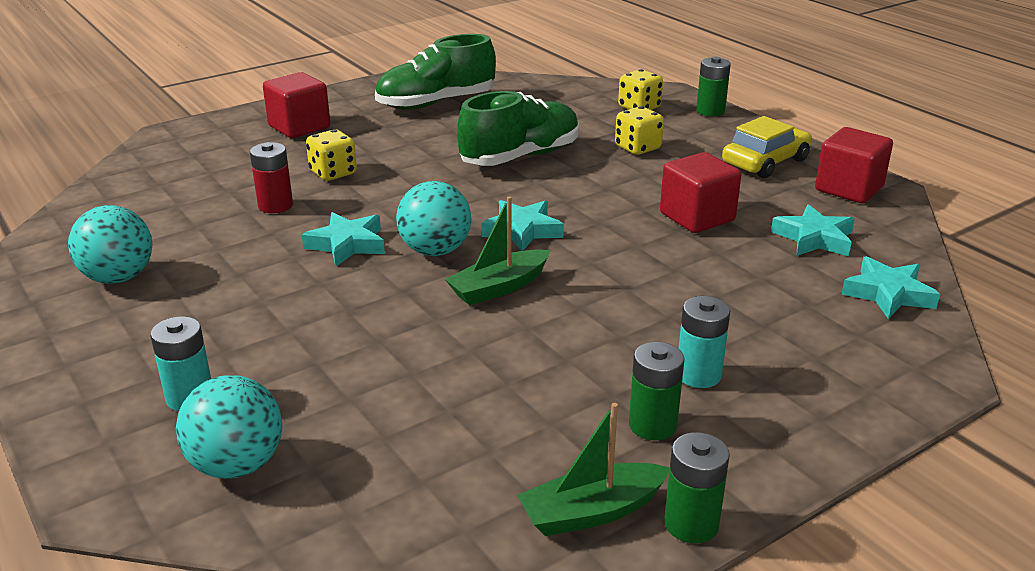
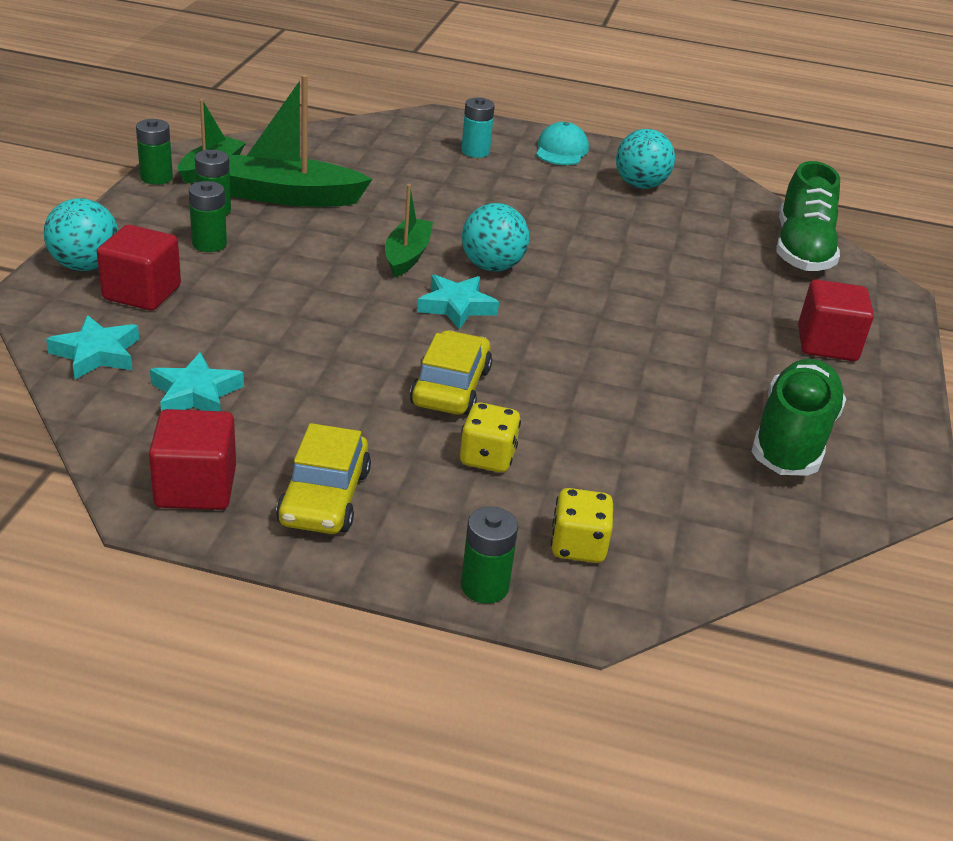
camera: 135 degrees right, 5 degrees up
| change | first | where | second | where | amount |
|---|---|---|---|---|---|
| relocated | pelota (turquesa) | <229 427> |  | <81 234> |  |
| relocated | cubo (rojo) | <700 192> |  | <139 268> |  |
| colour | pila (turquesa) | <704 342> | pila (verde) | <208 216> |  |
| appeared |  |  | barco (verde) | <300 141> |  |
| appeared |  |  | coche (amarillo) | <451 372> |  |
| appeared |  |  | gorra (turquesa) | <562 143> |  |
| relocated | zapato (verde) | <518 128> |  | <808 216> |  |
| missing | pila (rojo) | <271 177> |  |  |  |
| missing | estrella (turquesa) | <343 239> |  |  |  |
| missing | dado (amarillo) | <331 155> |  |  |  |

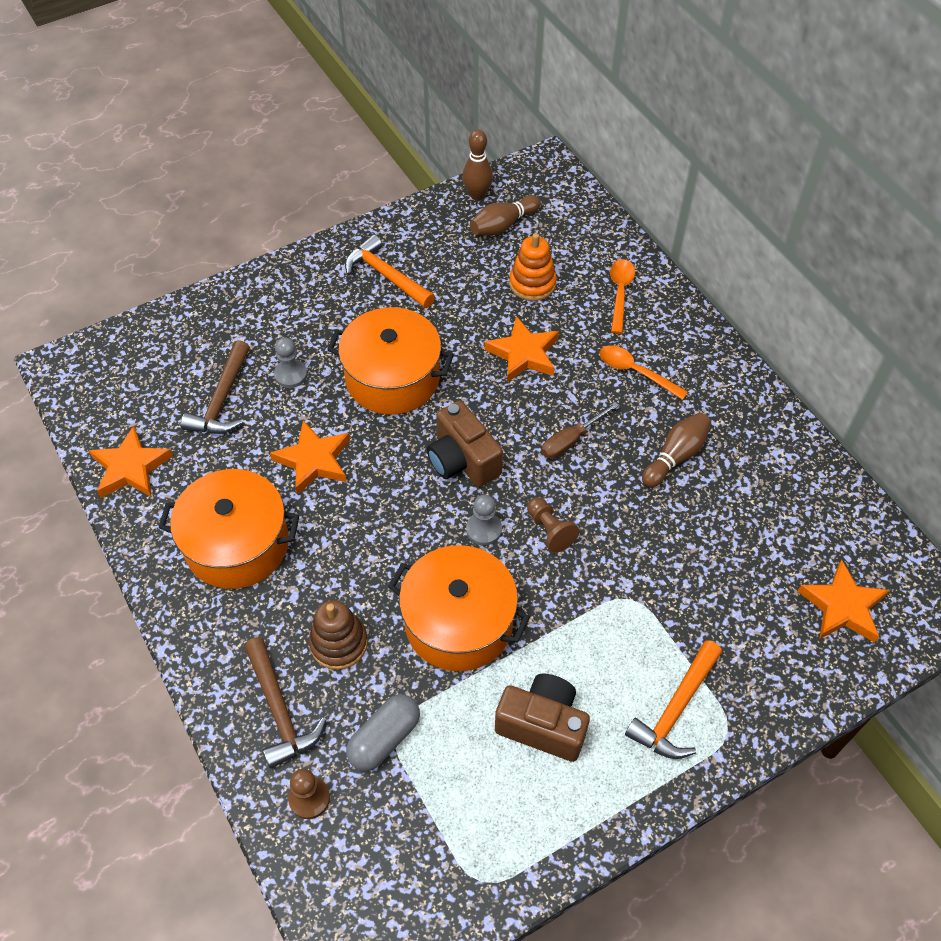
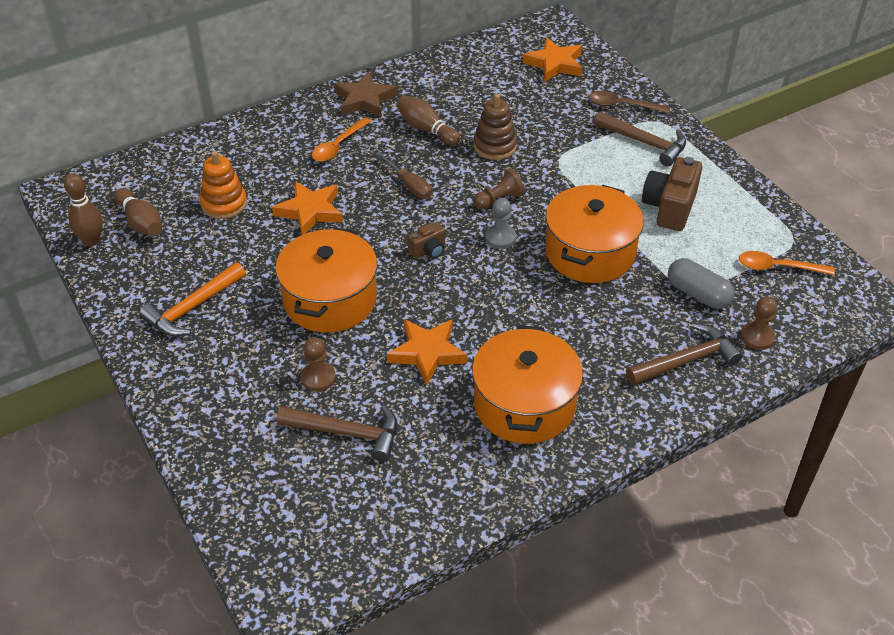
camera: 90 degrees left, 10 degrees down
| change | first | where | second | where | amount |
|---|---|---|---|---|---|
| colour | peón (gris) | <290 362> | peón (marrón) | <318 364> |  |
| appeared |  |  | estrella (marrón) | <366 94> |  |
| size | cámara (marrón) | <465 443> |  | <426 240> | x0.54 |
| relocated | juguete apilable (marrón) | <338 635> |  | <495 127> |  |
| appeared |  |  | cuchara (marrón) | <629 102> |  |
| colour | martillo (naranja) | <673 699> | martillo (marrón) | <640 138> |  |
| relocated | cuchara (naranja) | <622 296> |  | <787 263> |  |
| missing | estrella (naranja) | <131 462> |  |  |  |

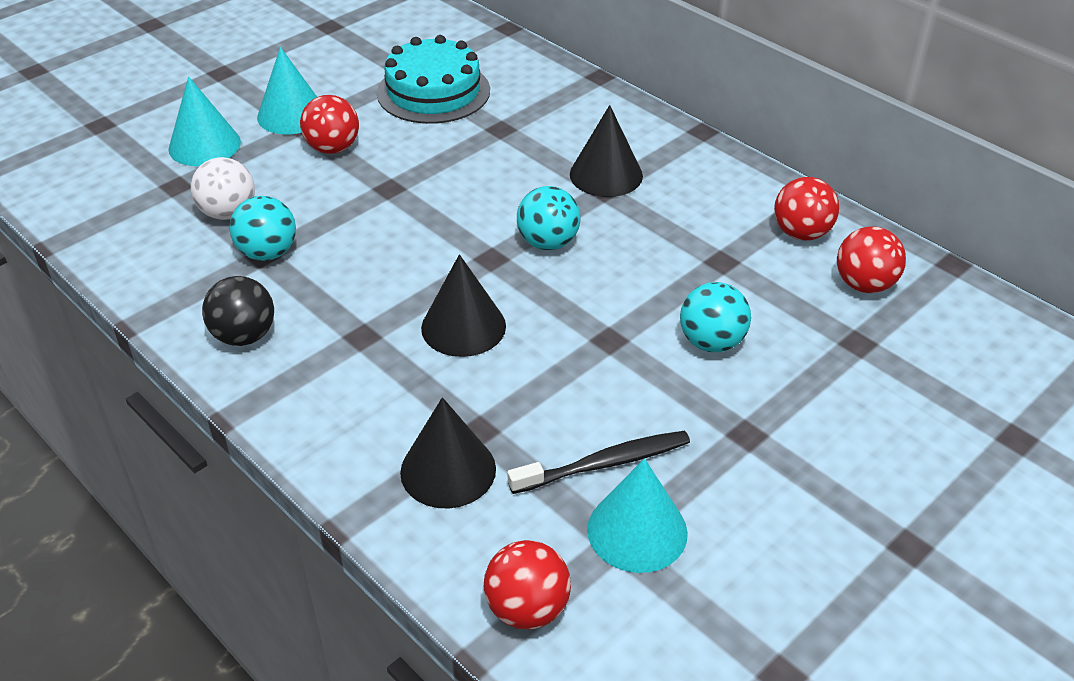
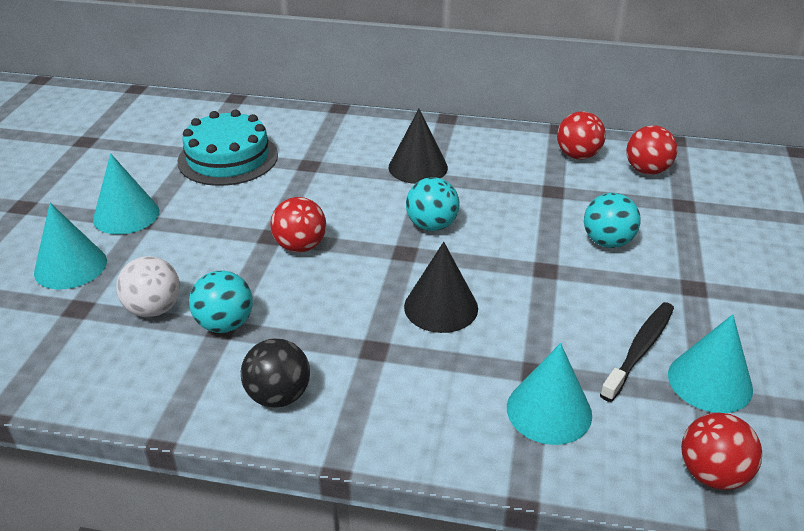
camera: 35 degrees left, 5 degrees down
| change | first | where | second | where | amount |
|---|---|---|---|---|---|
| relocated | pelota (rojo) | <329 124> |  | <298 224> |  |
| colour | cono (negro) | <448 452> | cono (turquesa) | <549 394> |  |

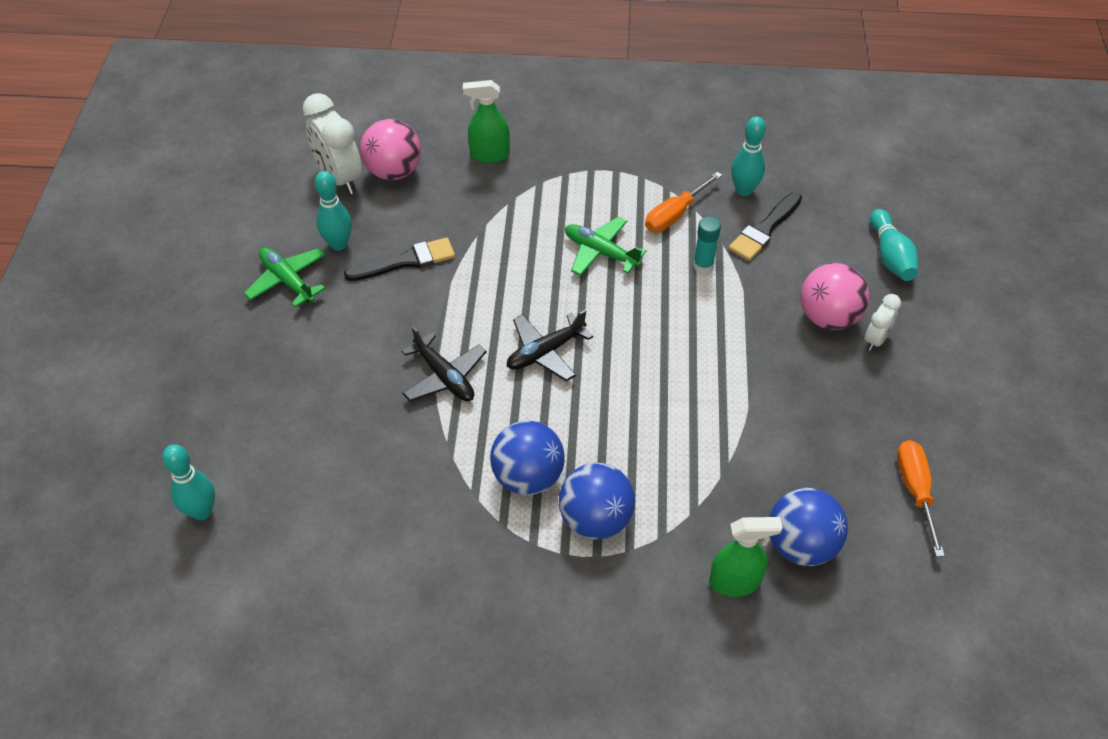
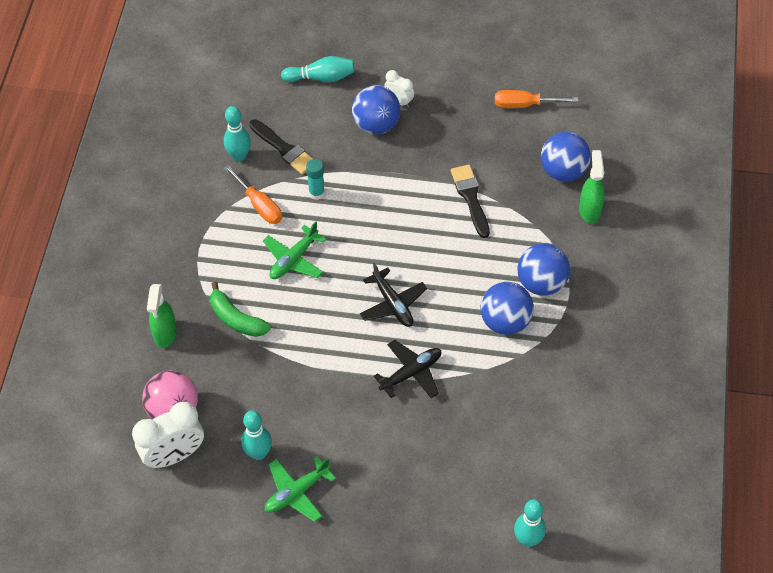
camera: 85 degrees left, 5 degrees up
| change | first | where | second | where | amount |
|---|---|---|---|---|---|
| appeared |  |  | plátano (verde) | <240 309> |  |
| colour | pelota (rosa) | <834 296> | pelota (azul) | <376 109> |  |
| relocated | pincel (negro) | <399 259> |  | <470 201> |  |

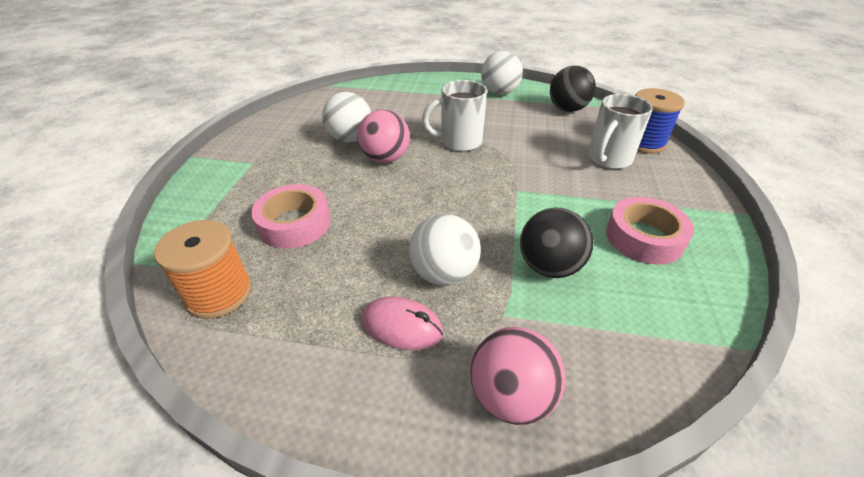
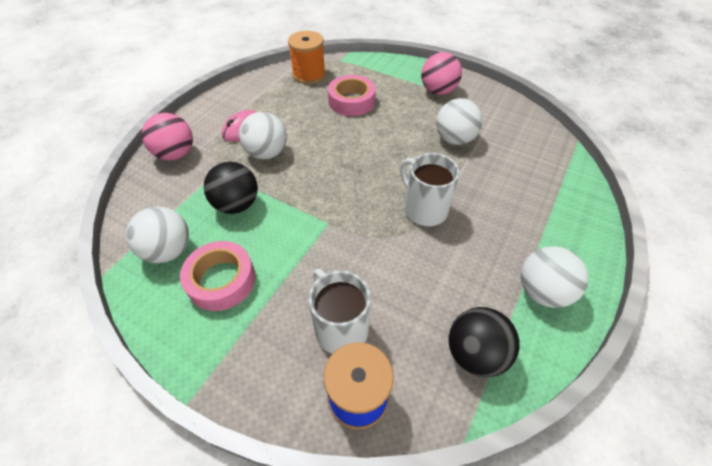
camera: 110 degrees right, 10 degrees up
| change | first | where | second | where | amount |
|---|---|---|---|---|---|
| appeared |  |  | pelota (blanco) | <157 235> |  |
| spun | taza (blanco) | <454 116> |  | <430 189> | 45 degrees counterclockwise |
| relocated | pelota (rosa) | <383 136> |  | <441 73> |  |

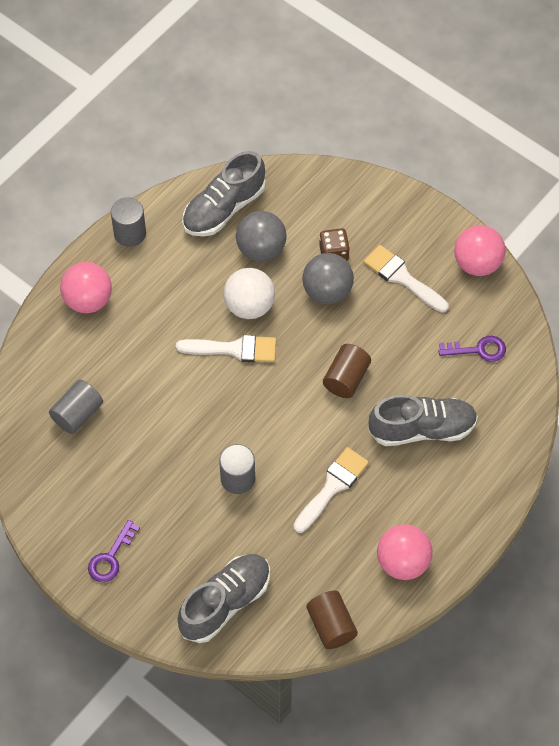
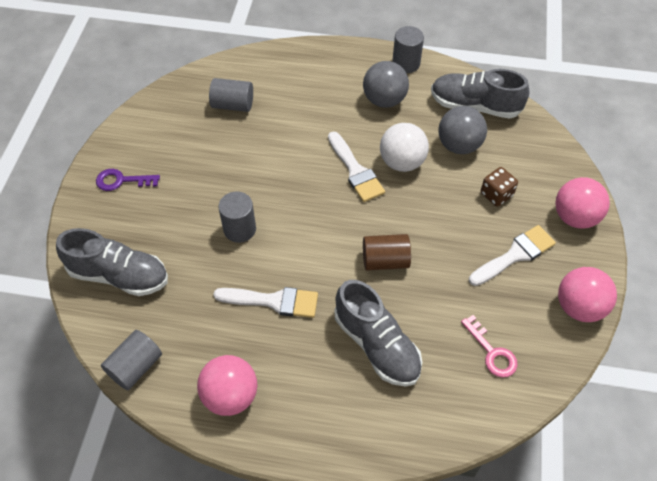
camera: 60 degrees right, 5 degrees down
| change | first | where | second | where | amount |
|---|---|---|---|---|---|
| colour | cilindro (marrón) | <332 619> | cilindro (gris) | <131 360> |  |
| relocated | pelota (gris) | <328 278> |  | <386 84> |  |
| colour | llave (morado) | <472 349> | llave (rosa) | <489 346> |  |
| spun | pincel (blanco) | <406 279> |  | <512 255> | 45 degrees clockwise |
| relocated | pelota (rosa) | <86 287> |  | <583 203> |  |

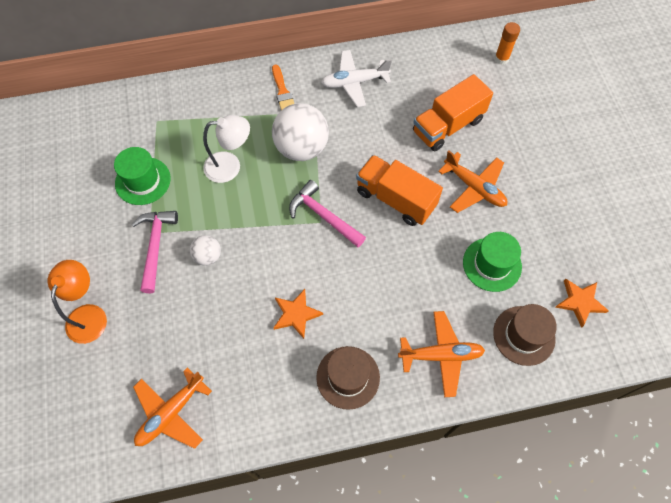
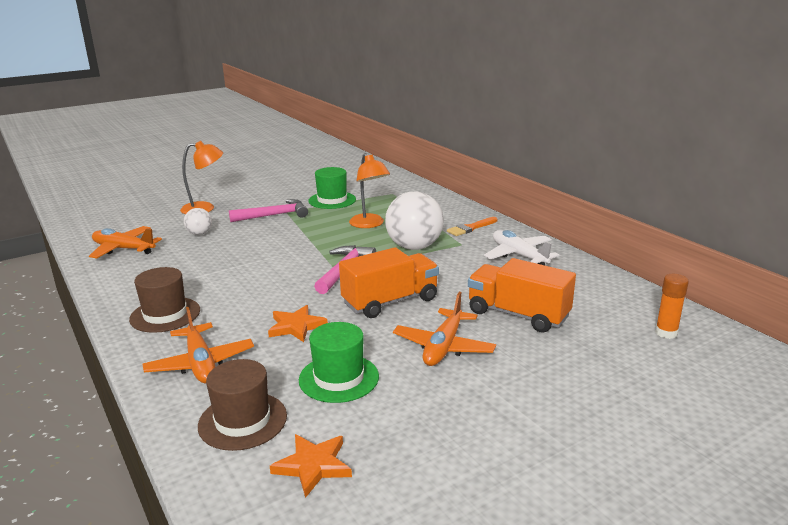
camera: 70 degrees right, 40 degrees down
| change | first | where | second | where | amount |
|---|---|---|---|---|---|
| relocated | pelota (blanco) | <205 250> |  | <198 221> |  |
| relocated | estrella (naranja) | <298 314> |  | <298 323> |  |
| spun | camión (naranja) | <399 190> |  | <389 282> | 45 degrees clockwise |
| colour | lámpara (blanco) | <226 149> | lámpara (naranja) | <369 190> |  |

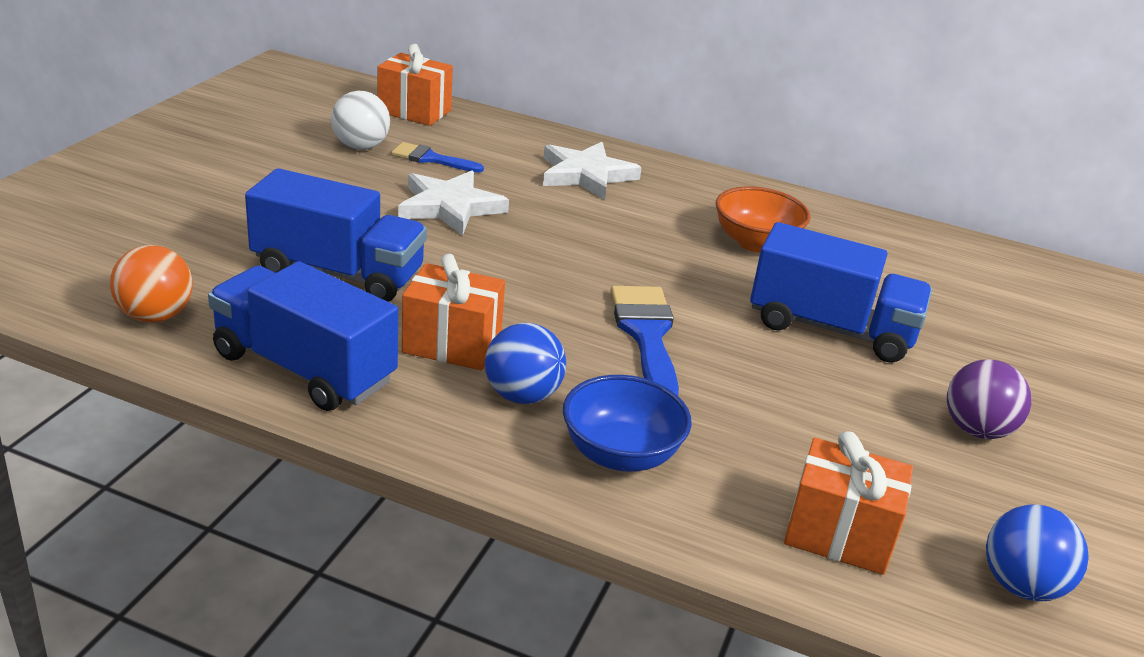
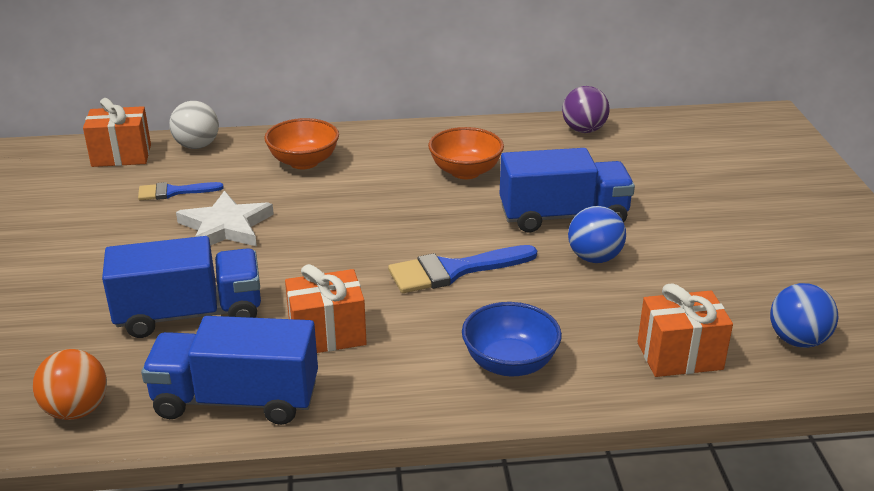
camera: 25 degrees left, 0 degrees up
| change | first | where | second | where | amount |
|---|---|---|---|---|---|
| relocated | pelota (blanco) | <360 120> |  | <194 125> |  |
| exchanged | estrella (blanco) | <592 171> | cuenco (naranja) | <301 143> |  |
| spun | pincel (azul) | <644 340> |  | <462 269> | 75 degrees counterclockwise |
| relocated | pelota (morado) | <989 399> |  | <586 109> |  |
| relocated | pelota (azul) | <525 363> |  | <597 234> |  |

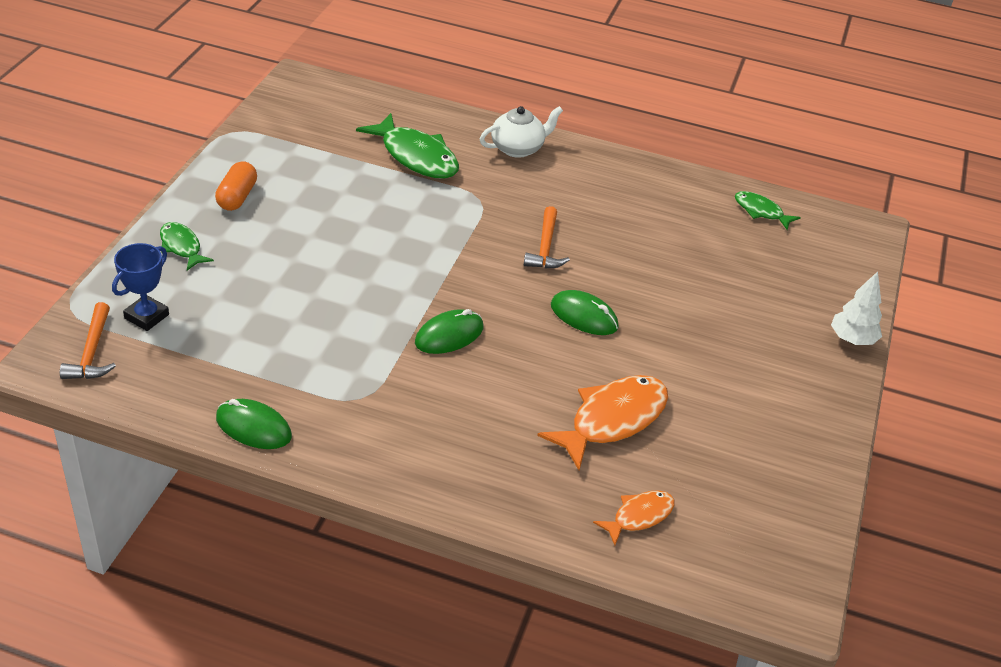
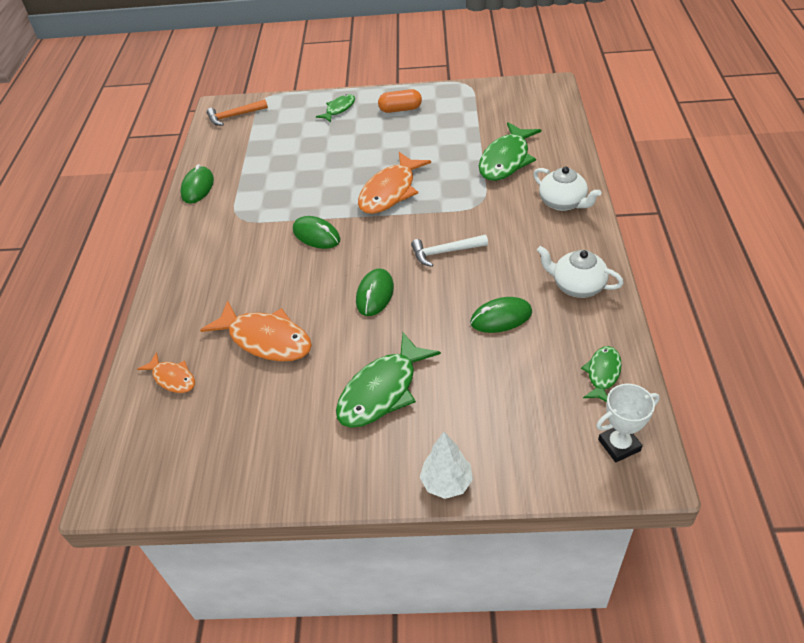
camera: 80 degrees right, 5 degrees up
| change | first | where | second | where | amount |
|---|---|---|---|---|---|
| appeared |  |  | pez (verde) | <388 380> |  |
| appeared |  |  | pez (naranja) | <394 183> |  |
| colour | martillo (naranja) | <547 237> | martillo (blanco) | <449 251> |  |
| appeared |  |  | ratón (verde) | <501 315> |  |
| appeared |  |  | tetera (blanco) | <580 272> |  |
| appeared |  |  | trofeo (blanco) | <628 423> |  |
| missing | trofeo (azul) | <140 287> |  |  |  |

